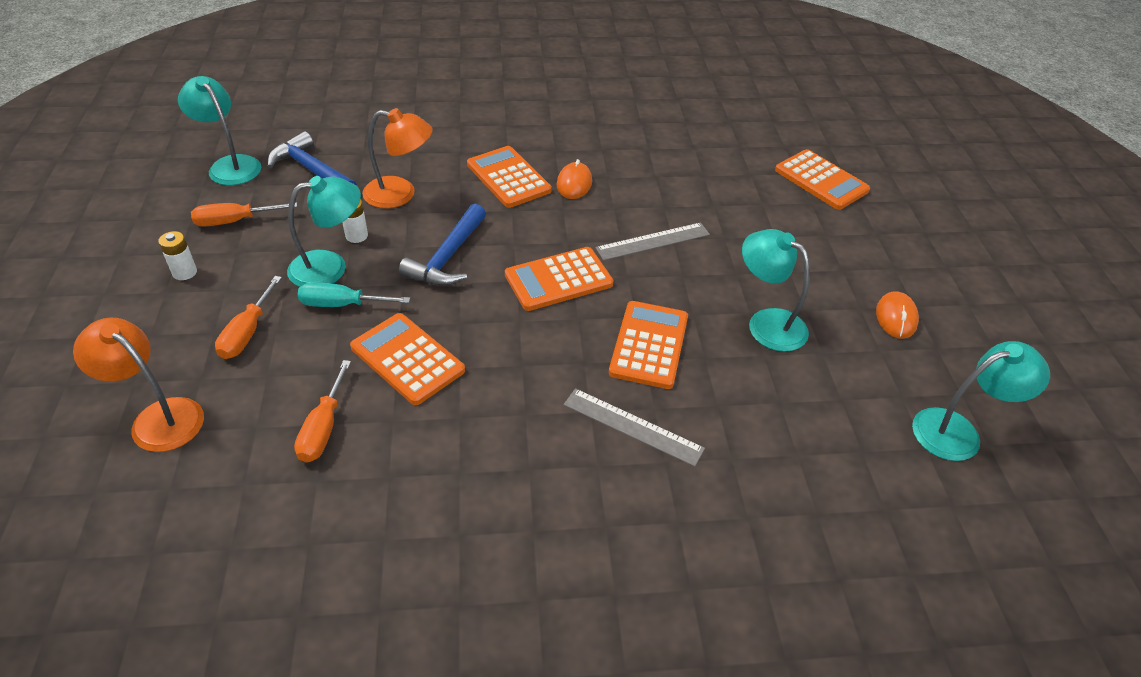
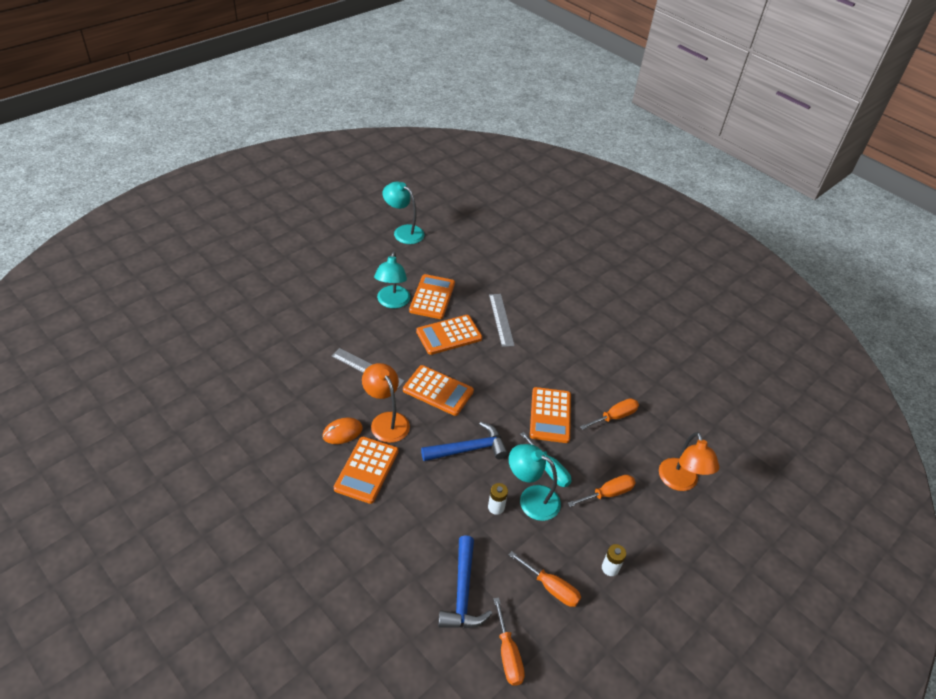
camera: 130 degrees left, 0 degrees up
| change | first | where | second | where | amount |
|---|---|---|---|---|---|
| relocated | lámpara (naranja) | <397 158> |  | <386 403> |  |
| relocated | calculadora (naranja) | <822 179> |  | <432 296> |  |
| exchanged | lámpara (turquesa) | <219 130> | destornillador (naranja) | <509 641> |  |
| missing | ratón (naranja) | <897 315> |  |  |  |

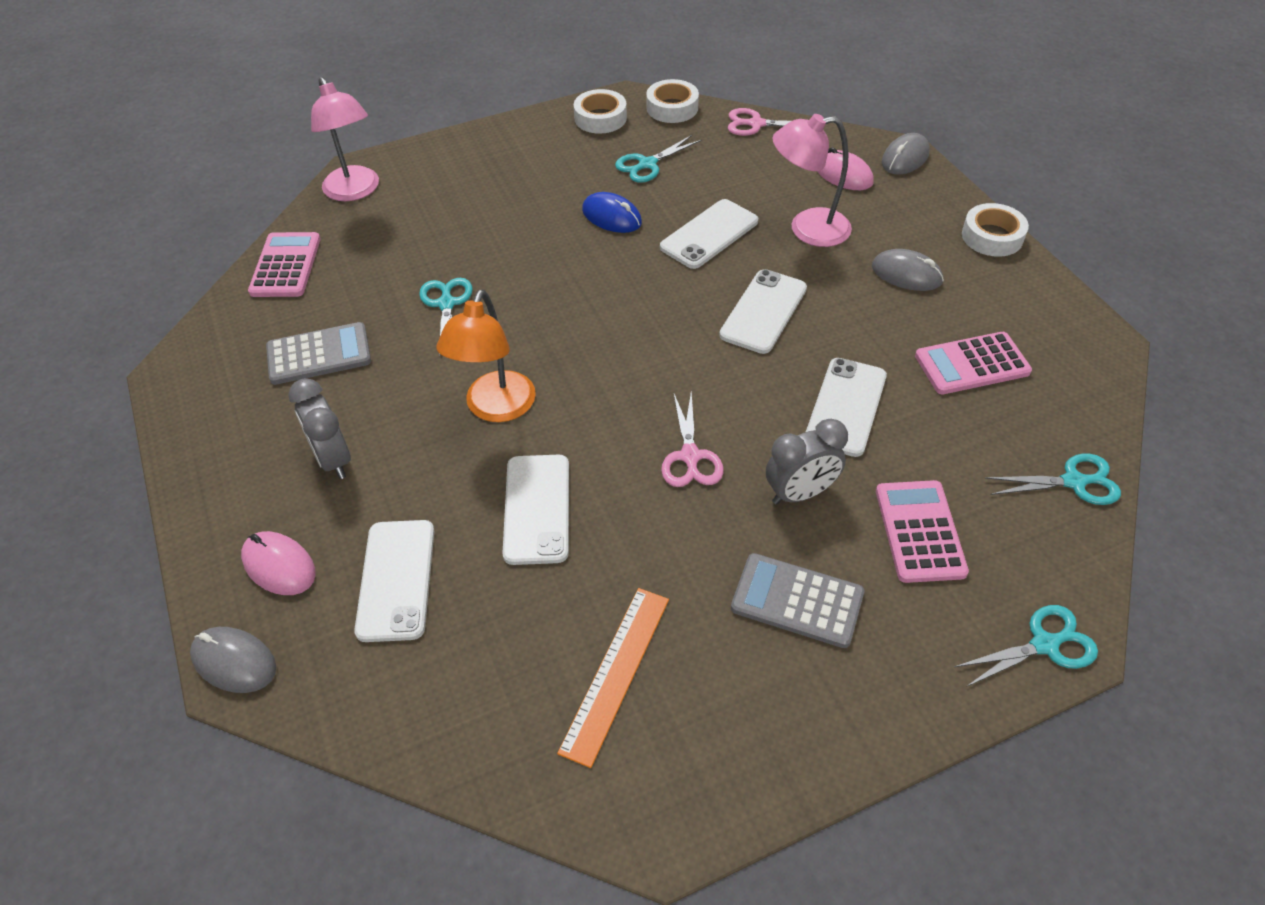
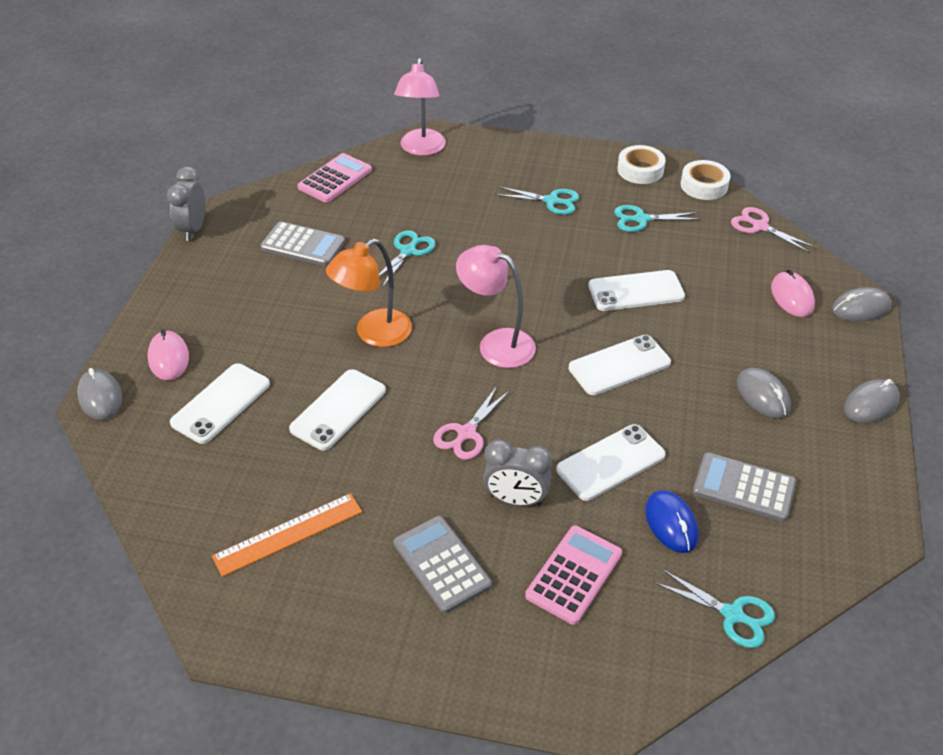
camera: 35 degrees right, 5 degrees down
| change | first | where | second | where | amount |
|---|---|---|---|---|---|
| relocated | despertador (gris) | <319 428> |  | <186 204> |  |
| relocated | lámpara (rosa) | <812 180> |  | <496 306> |  |
| relocated | tijeras (turquesa) | <1026 646> |  | <537 200> |  |
| relocated | ratón (azul) | <612 212> |  | <672 521> |  |
| colour | calculadora (rosa) | <973 363> | calculadora (gris) | <744 487> |  |
| exchanged | cinta adhesiva (blanco) | <995 230> | ratón (gris) | <872 401> |  |

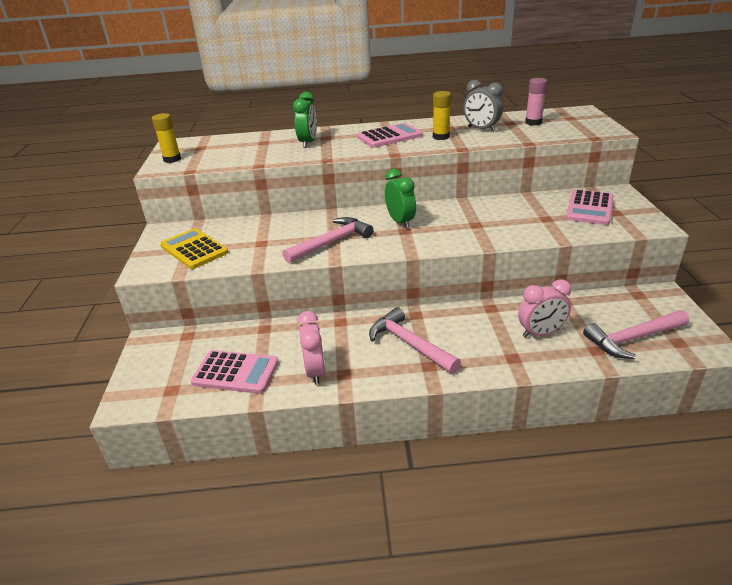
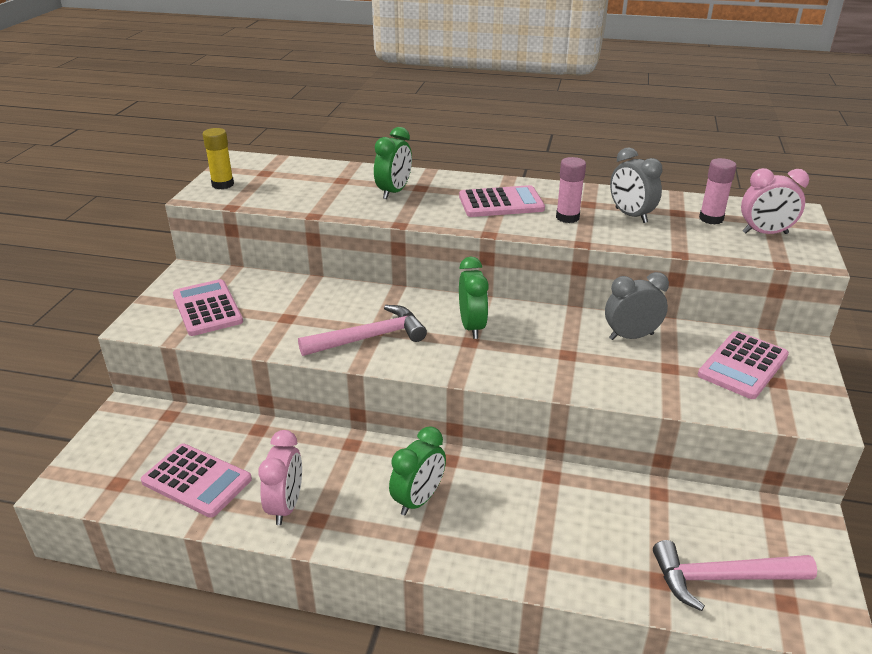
camera: 15 degrees right, 0 degrees up
| change | first | where | second | where | amount |
|---|---|---|---|---|---|
| colour | calculadora (amarillo) | <194 248> | calculadora (rosa) | <208 307> |  |
| exchanged | martillo (rosa) | <415 340> | despertador (verde) | <417 470> |  |
| colour | barra de pegamento (amarillo) | <442 115> | barra de pegamento (rosa) | <571 190> |  |
| appeared |  |  | despertador (gris) | <637 306> |  |
| relocated | despertador (rosa) | <544 308> |  | <775 201> |  |

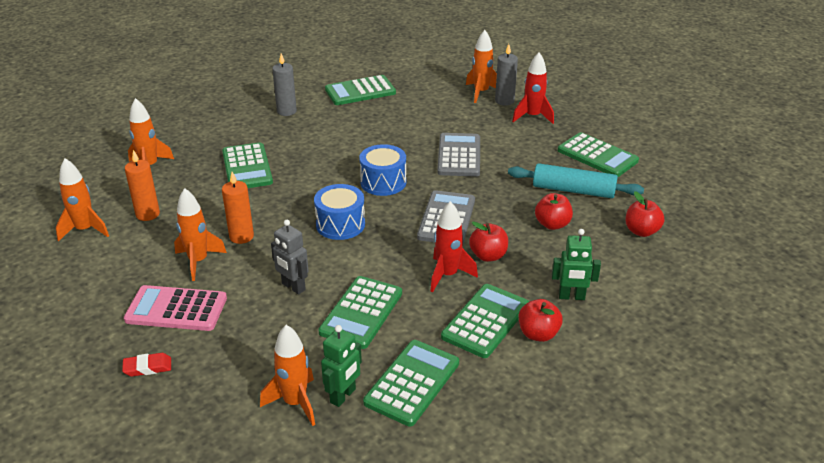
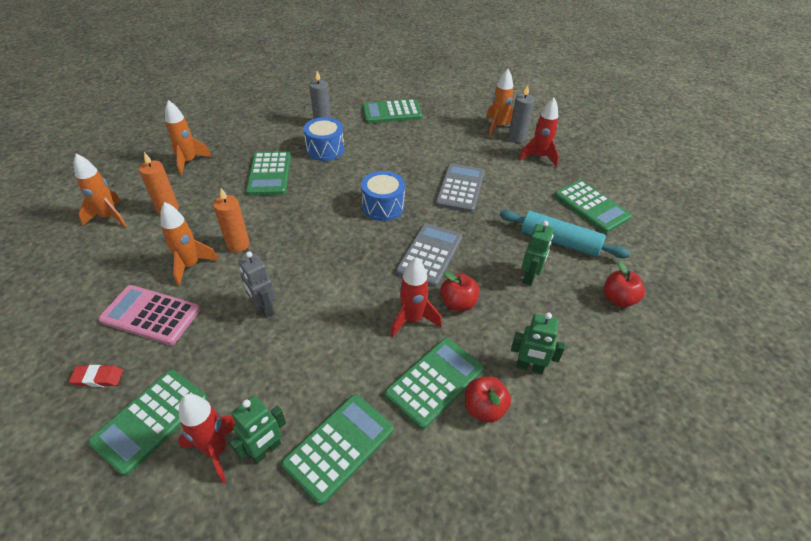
camera: 10 degrees right, 10 degrees up
| change | first | where | second | where | amount |
|---|---|---|---|---|---|
| relocated | calculadora (verde) | <360 312> |  | <147 423> |  |
| colour | cohete (naranja) | <287 375> | cohete (rojo) | <207 438> |  |
| relocated | tambor (azul) | <339 212> |  | <323 139> |  |
| exchanged | manzana (rojo) | <554 211> | robot (verde) | <538 253> |  |

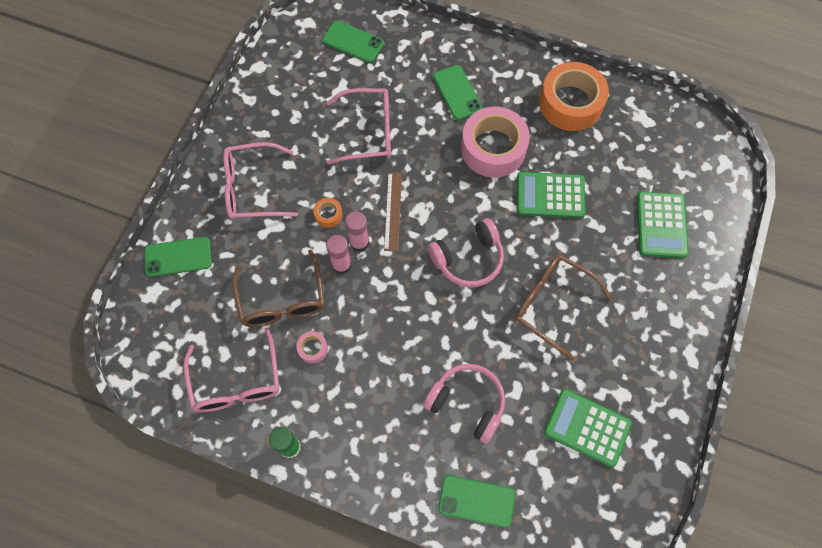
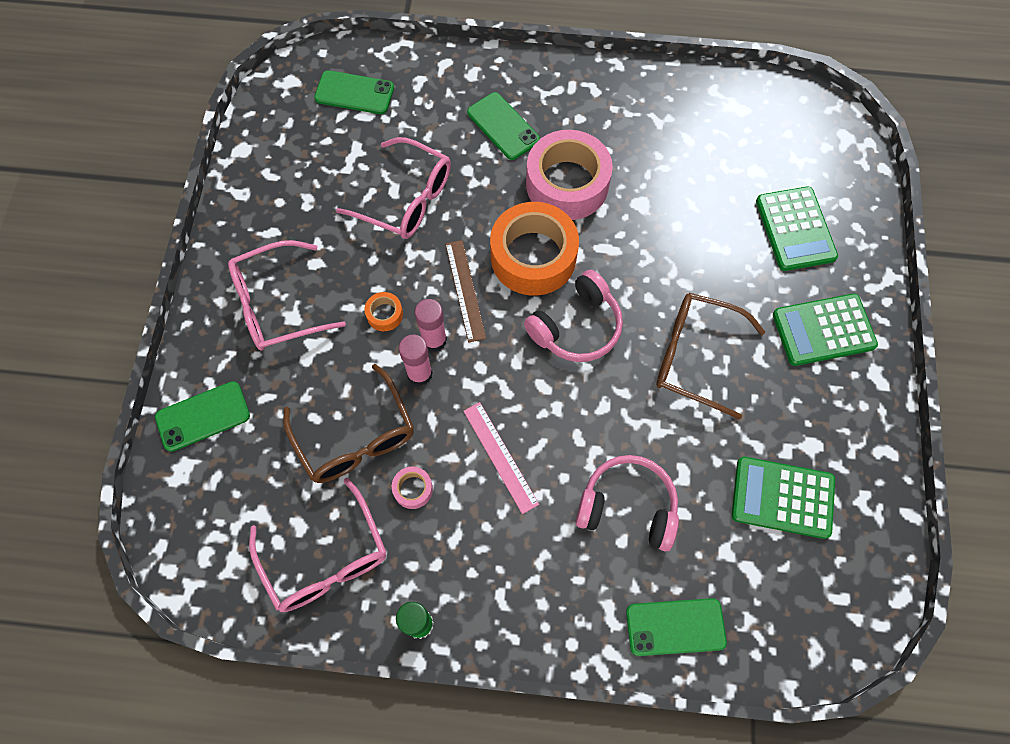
camera: 15 degrees left, 0 degrees up
| change | first | where | second | where | amount |
|---|---|---|---|---|---|
| spun | gafas (rosa) | <358 126> |  | <393 188> | 45 degrees clockwise |
| appeared |  |  | regla (rosa) | <501 458> |  |
| relocated | cinta adhesiva (naranja) | <574 96> |  | <534 249> |  |
| relocated | calculadora (verde) | <551 195> |  | <825 330> |  |

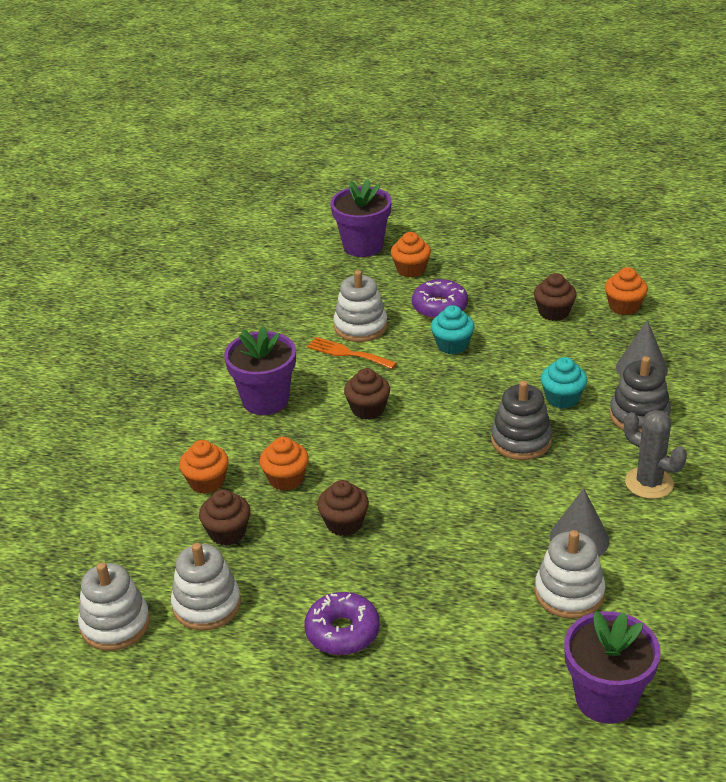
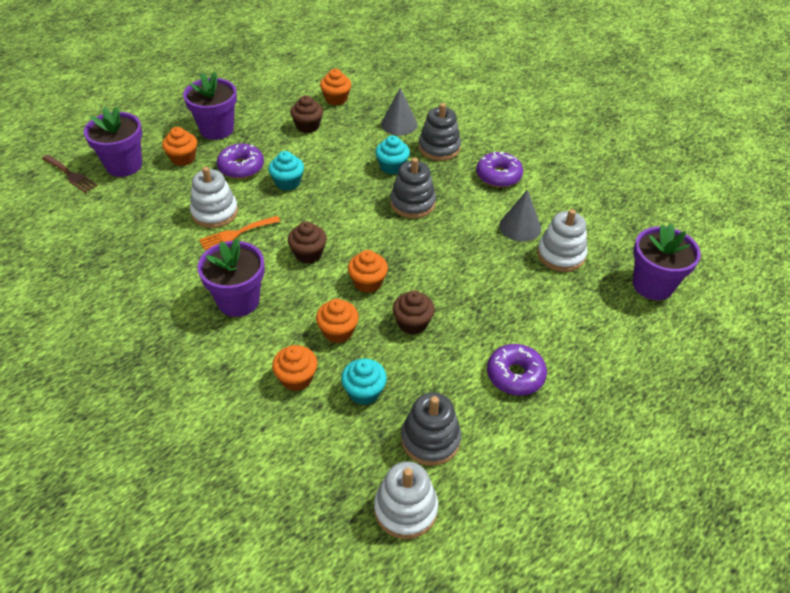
camera: 60 degrees left, 10 degrees up
| change | first | where | second | where | amount |
|---|---|---|---|---|---|
| appeared |  |  | tenedor (marrón) | <70 174> |  |
| appeared |  |  | maceta (morado) | <210 106> |  |
| colour | magdalena (marrón) | <224 517> | magdalena (turquesa) | <364 381> |  |
| appeared |  |  | magdalena (naranja) | <368 271> |  |
| colour | juguete apilable (blanco) | <206 587> | juguete apilable (gris) | <431 429> |  |
| exchanged | cactus (gris) | <655 454> | rosquilla (morado) | <499 169> |  |

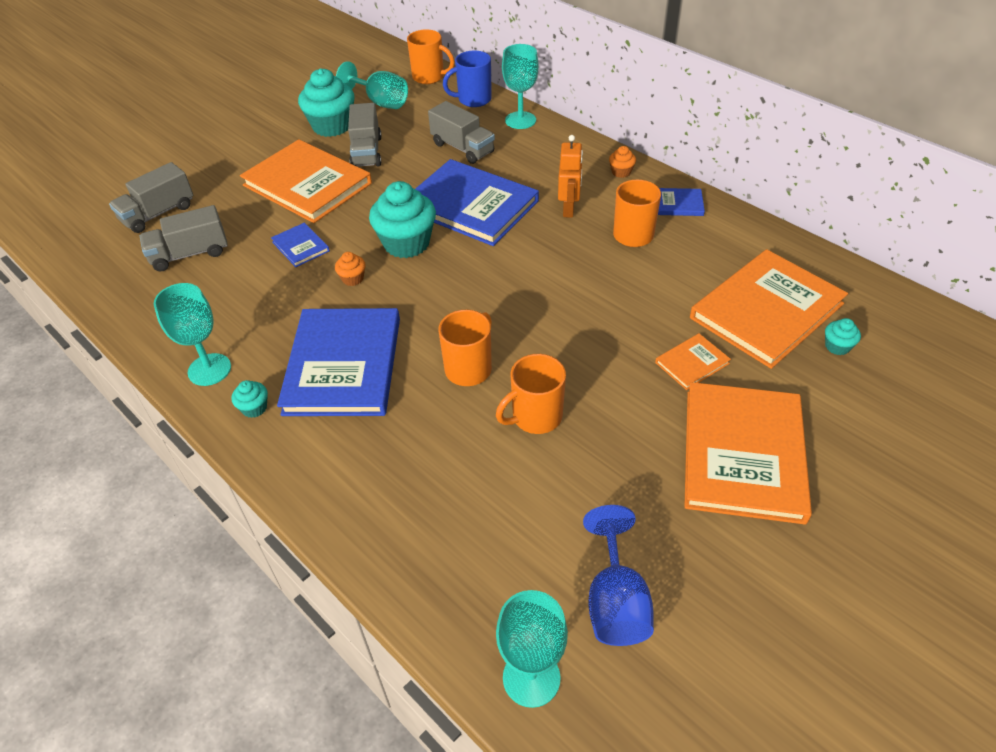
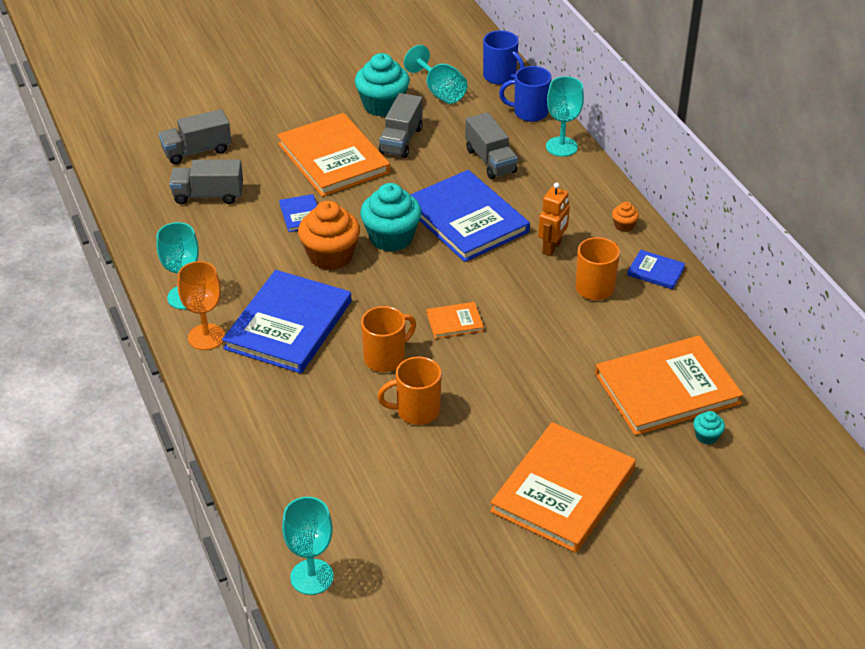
camera: 20 degrees right, 5 degrees down
| change | first | where | second | where | amount |
|---|---|---|---|---|---|
| exchanged | magdalena (turquesa) | <250 399> | copa (naranja) | <201 305> |  |
| size | magdalena (naranja) | <350 269> |  | <329 235> | x2.23 |
| relocated | libro (naranja) | <693 361> |  | <455 320> |  |
| colour | taza (naranja) | <431 56> | taza (azul) | <504 57> |  |
| missing | copa (azul) | <618 575> |  |  |  |

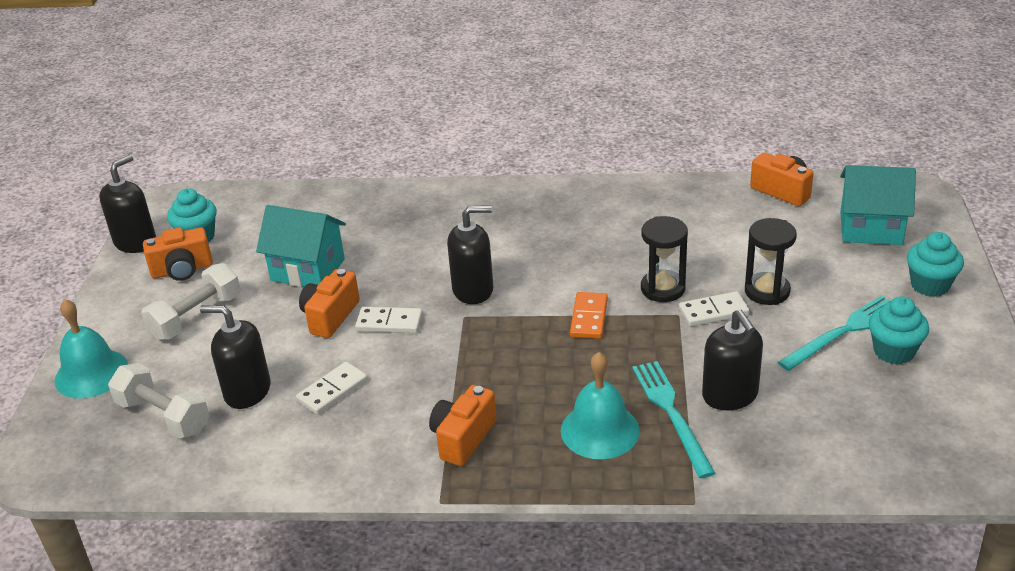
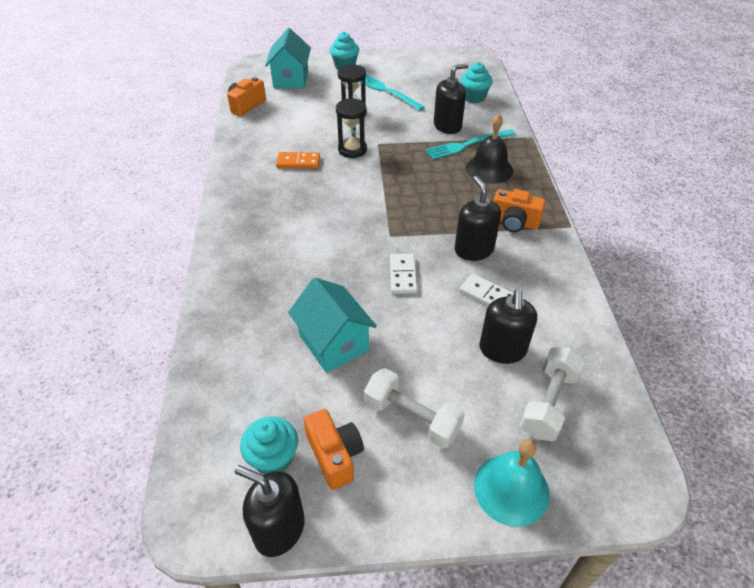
camera: 100 degrees left, 10 degrees up
| change | first | where | second | where | amount |
|---|---|---|---|---|---|
| relocated | ficha de dominó (naranja) | <589 315> |  | <298 160> |  |
| spun | casa (turquesa) | <301 246> |  | <332 325> | 45 degrees counterclockwise |
| relocated | dispensador de jabón (negro) | <470 255> |  | <478 218> |  |
| relocated | magdalena (turquesa) | <899 331> |  | <476 82> |  |
| colour | campana (turquesa) | <600 405> | campana (negro) | <489 149> |  |
| missing | cámara (naranja) | <329 303> |  |  |  |
| missing | ficha de dominó (blanco) | <714 309> |  |  |  |

